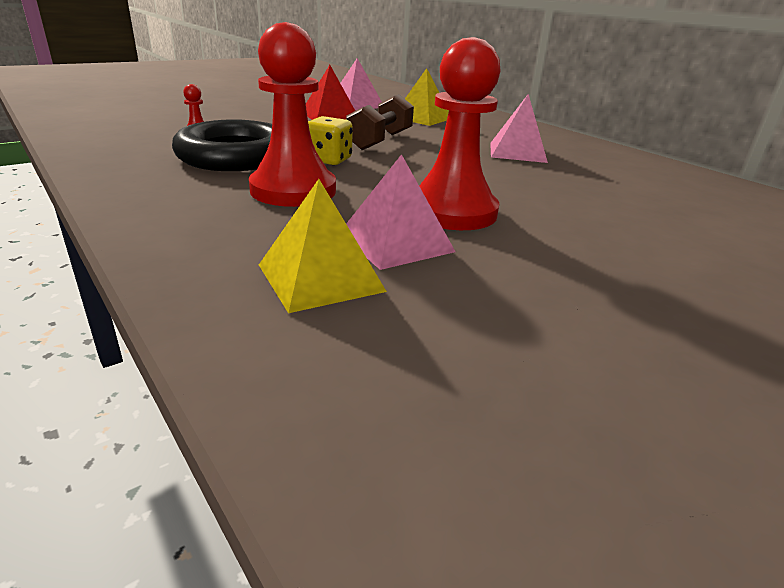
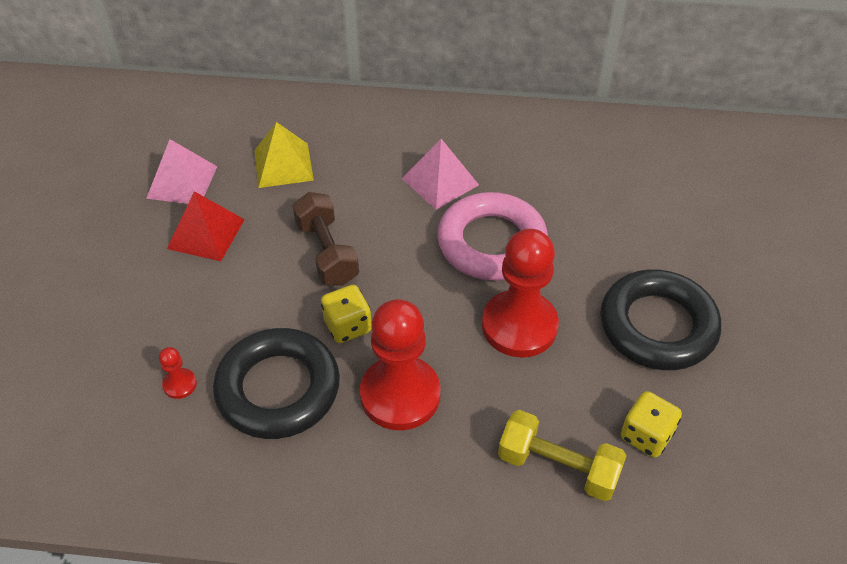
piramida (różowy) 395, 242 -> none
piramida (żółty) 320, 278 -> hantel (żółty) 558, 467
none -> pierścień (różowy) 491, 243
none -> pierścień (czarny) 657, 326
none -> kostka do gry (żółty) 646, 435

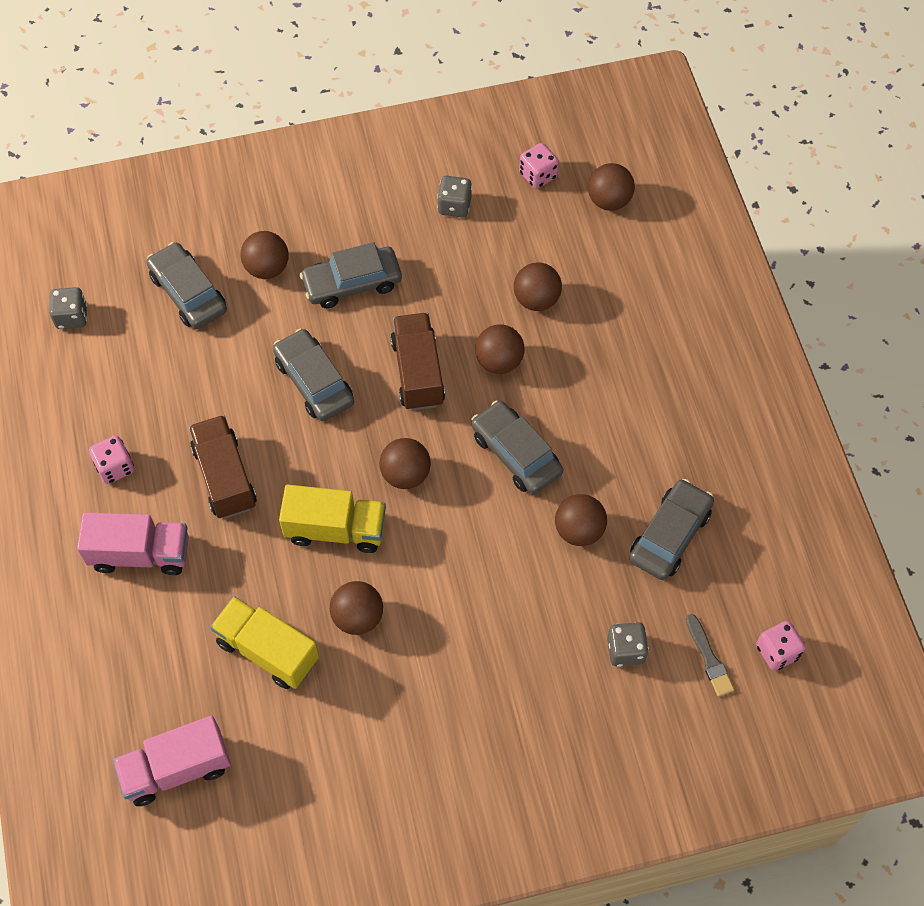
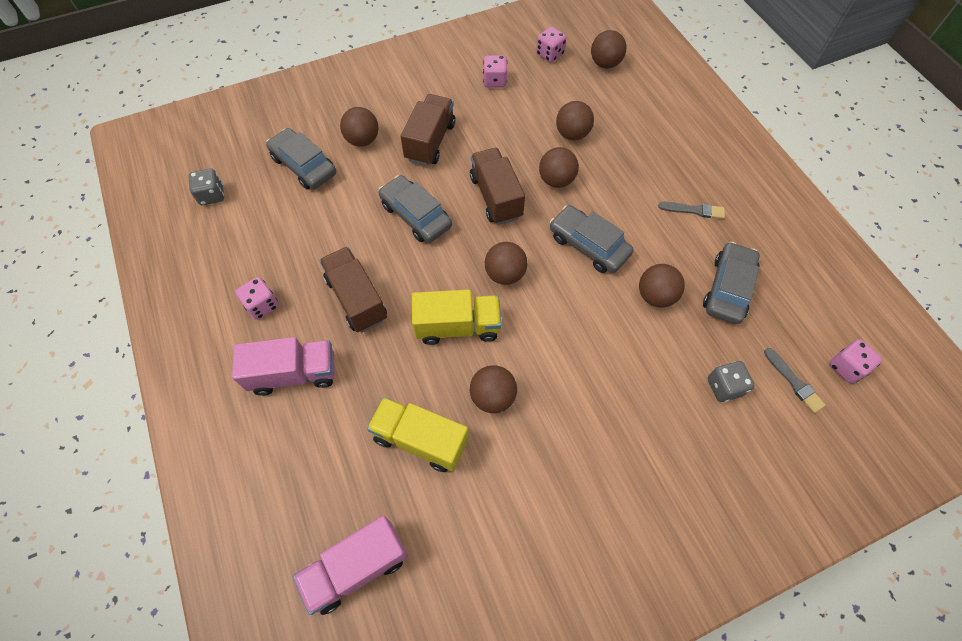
kostka do gry (szary) 454, 206 -> kostka do gry (różowy) 494, 81
samochód (szary) 352, 283 -> ciężarówka (brązowy) 430, 142
none -> pędzel (szary) 694, 210

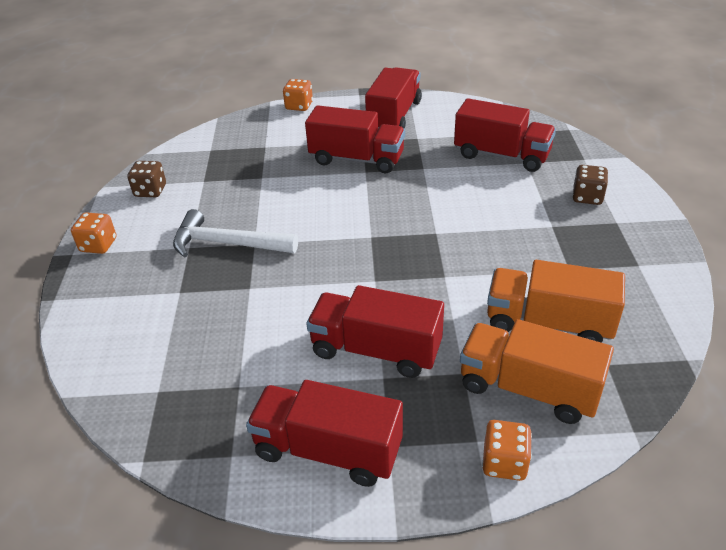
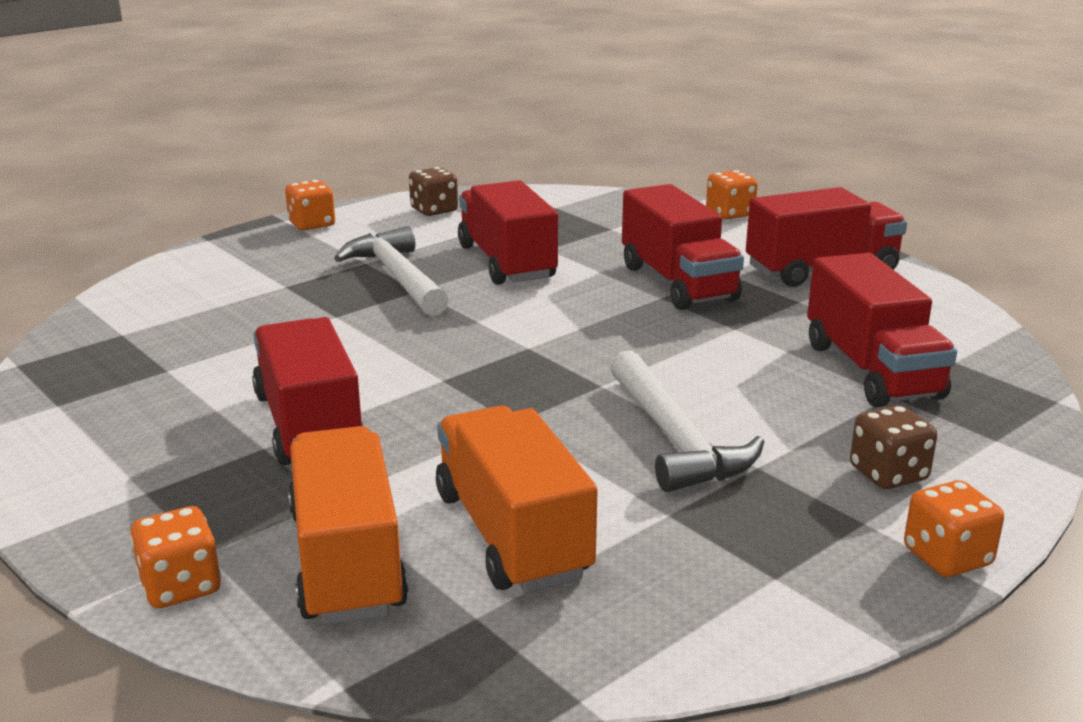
ciężarówka (czerwony) 328, 450 -> ciężarówka (czerwony) 506, 262, moved
none -> młotek (biały) 675, 439
none -> kostka do gry (pomarańczowy) 947, 557

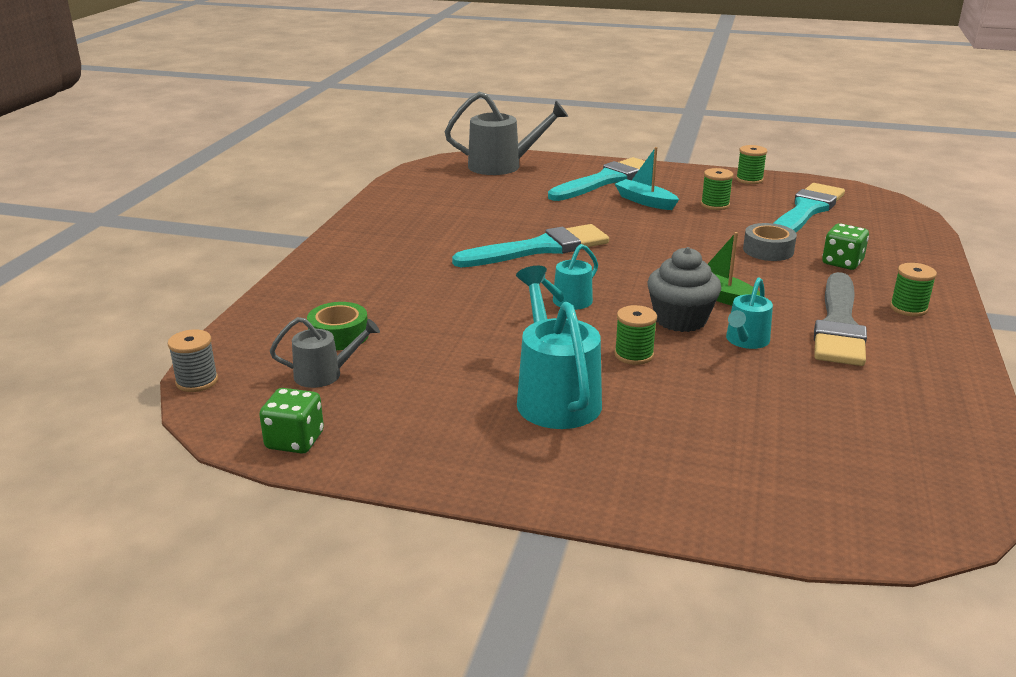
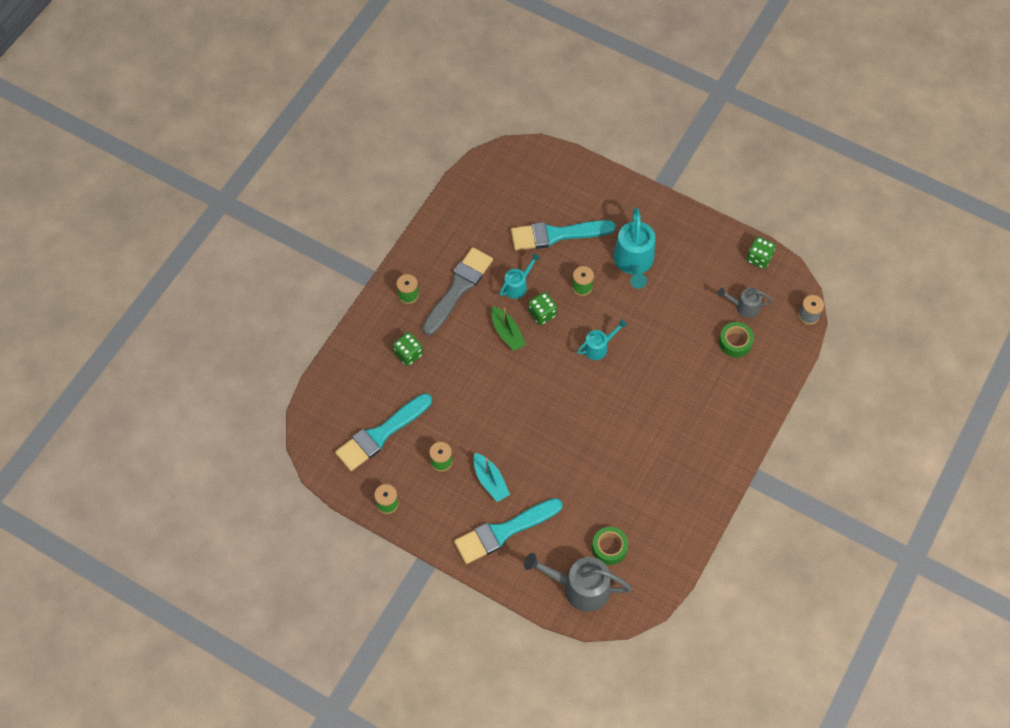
taśma klejąca (szary) 768, 250 -> none
pędzel (turkusowy) 539, 249 -> pędzel (turkusowy) 556, 235, moved
muffinka (szary) 680, 320 -> kostka do gry (zielony) 542, 314
none -> taśma klejąca (zielony) 609, 548

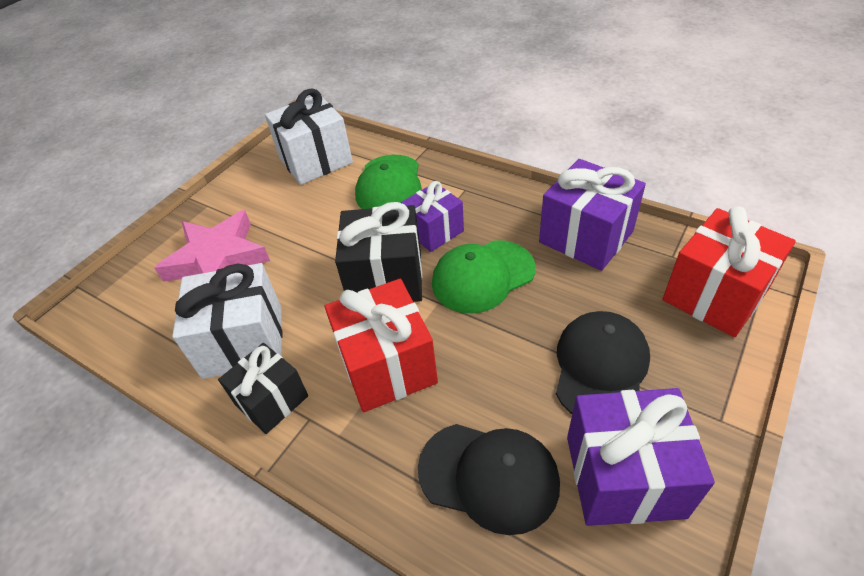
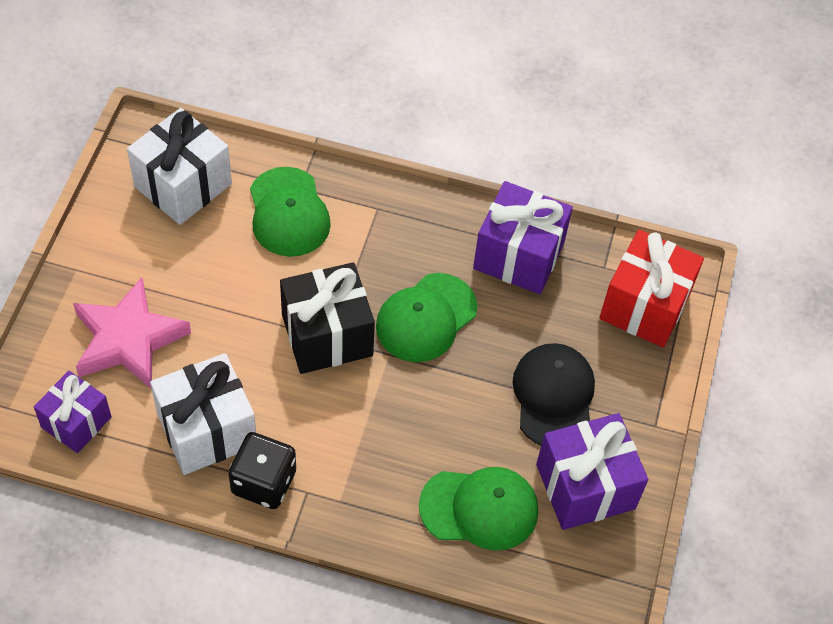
prezent (fioletowy) 434, 231 -> prezent (fioletowy) 76, 422, moved
prezent (czerwony) 387, 365 -> none
prezent (czarny) 271, 400 -> kostka do gry (czarny) 264, 482
czapka (czarny) 489, 476 -> czapka (zielony) 479, 508

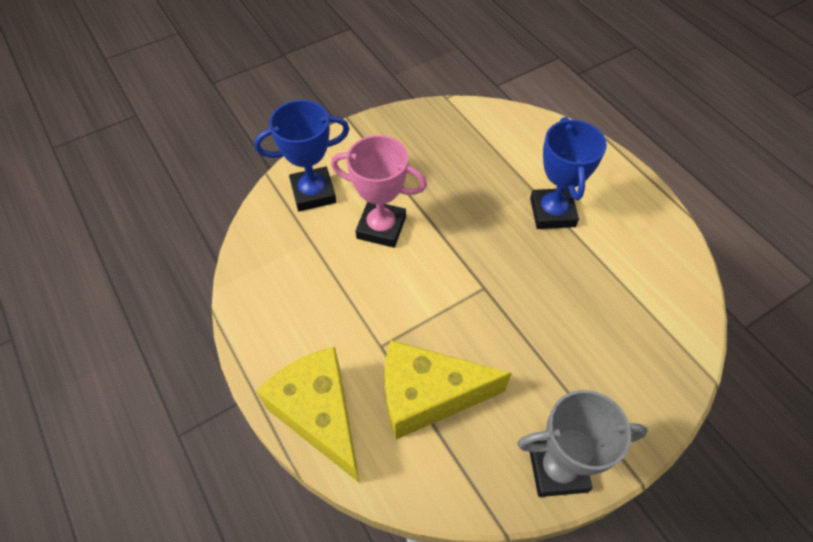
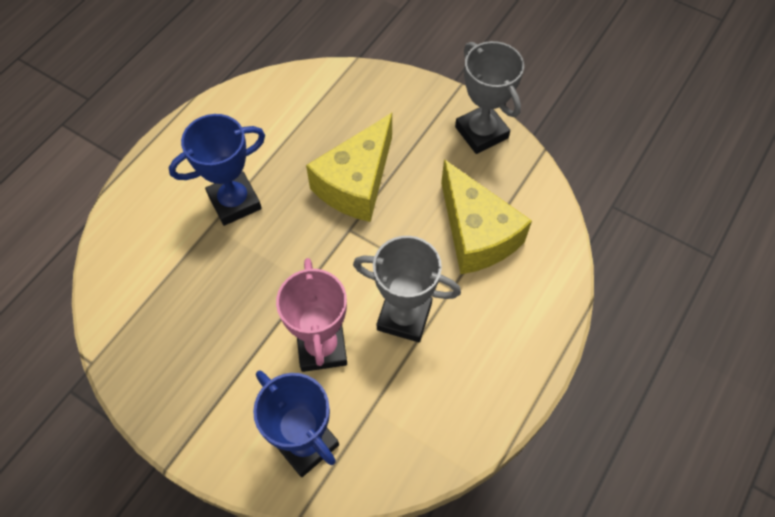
ser (żółty) 319, 414 -> ser (żółty) 356, 183, moved
none -> puchar (szary) 404, 316

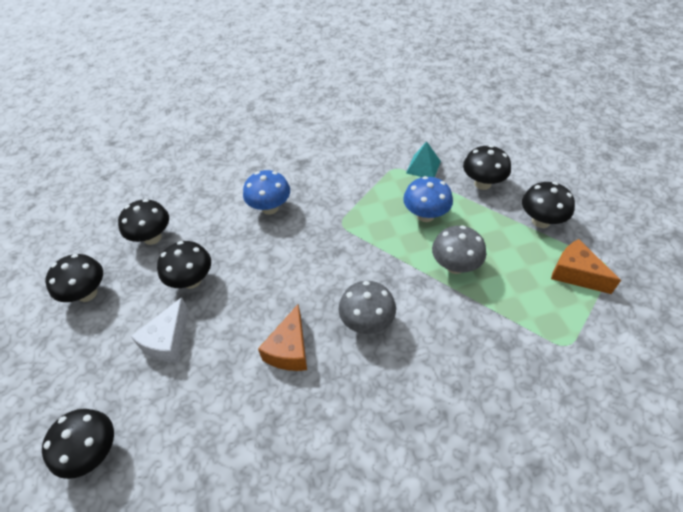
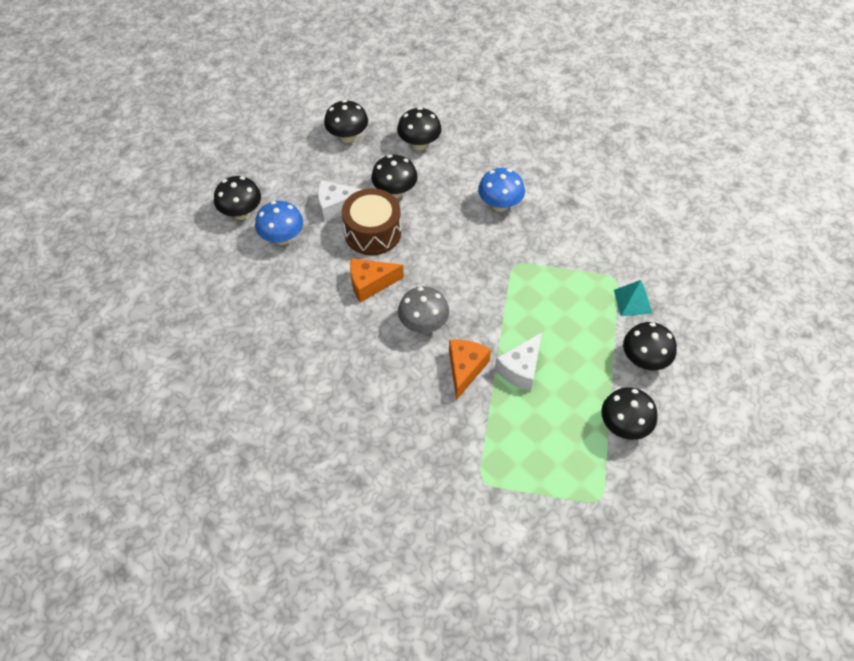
grzyb (niebieski) 425, 215 -> grzyb (niebieski) 282, 238, moved
grzyb (szary) 455, 266 -> ser (biały) 520, 369
ser (pomarańczowy) 575, 274 -> ser (pomarańczowy) 465, 369, moved
none -> bęben (brązowy) 372, 232

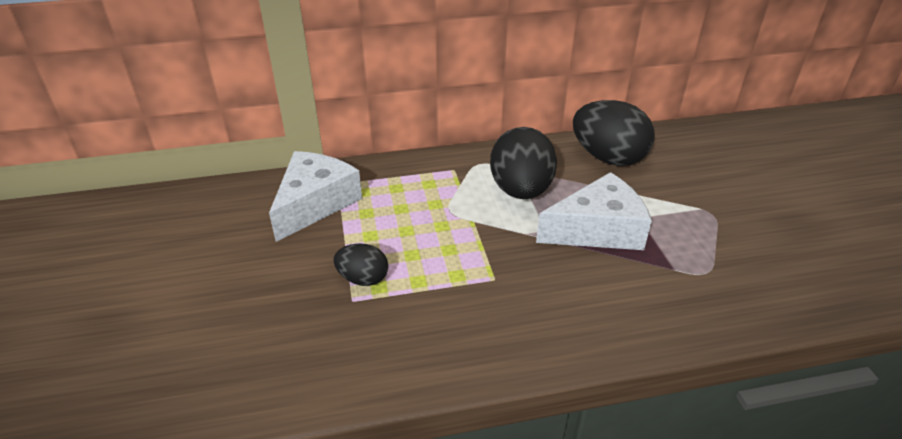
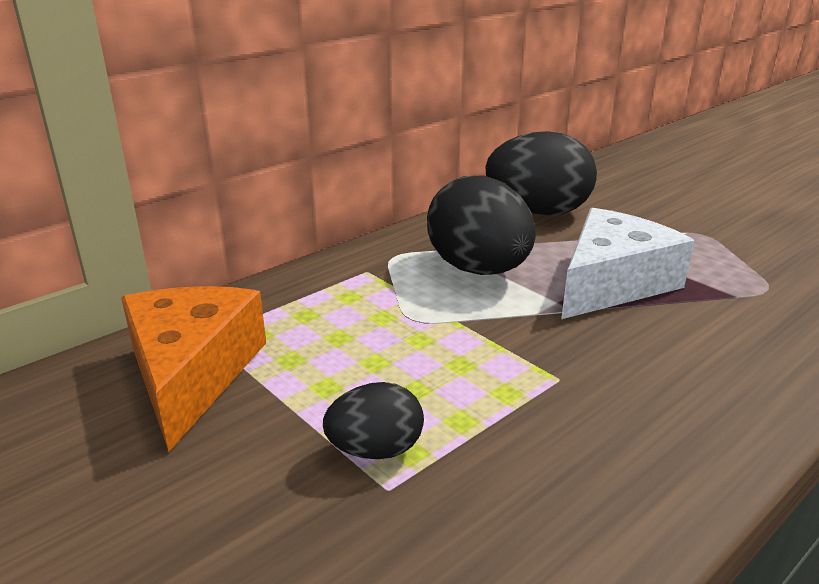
ser (biały) 315, 203 -> ser (pomarańczowy) 192, 373

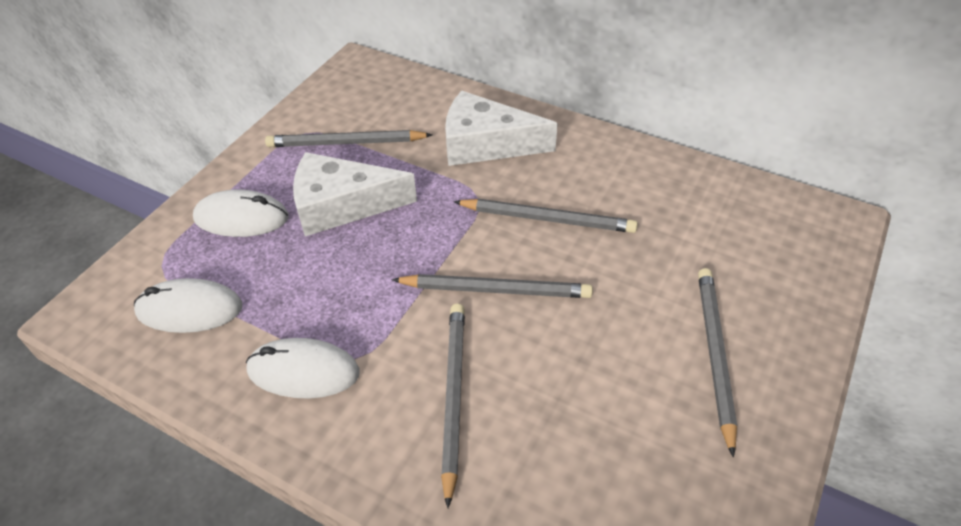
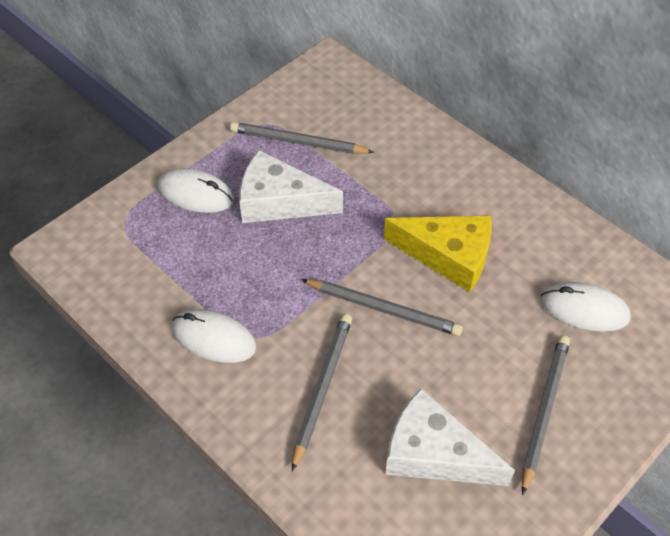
ser (biały) 486, 144 -> ser (biały) 434, 453, moved
ołówek (szary) 547, 218 -> ser (żółty) 448, 256
myszka (biały) 189, 309 -> myszka (biały) 584, 309, moved

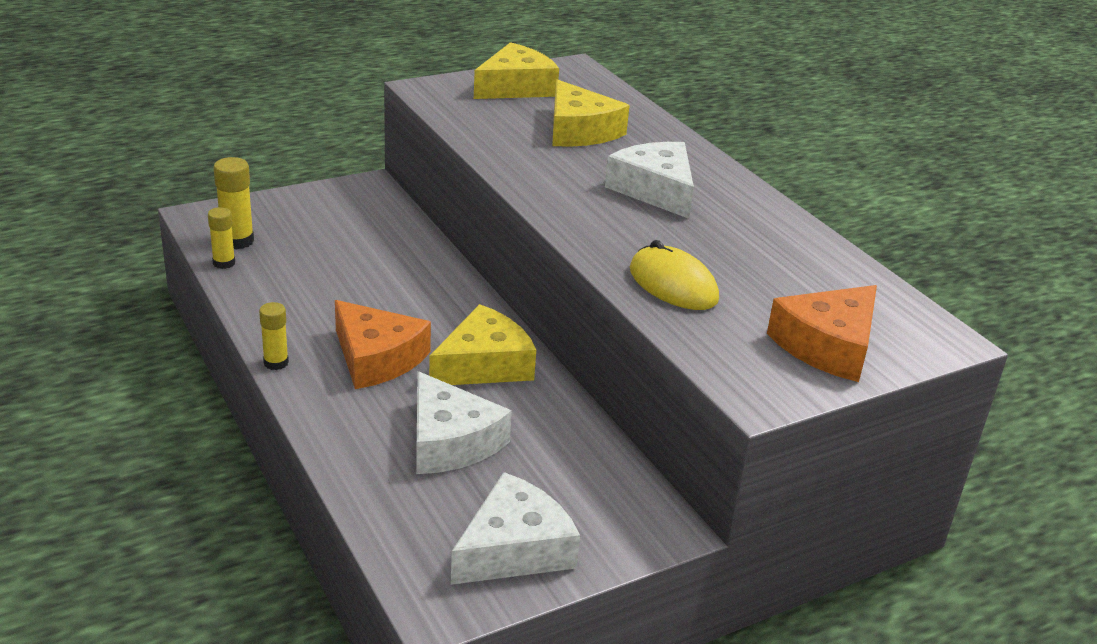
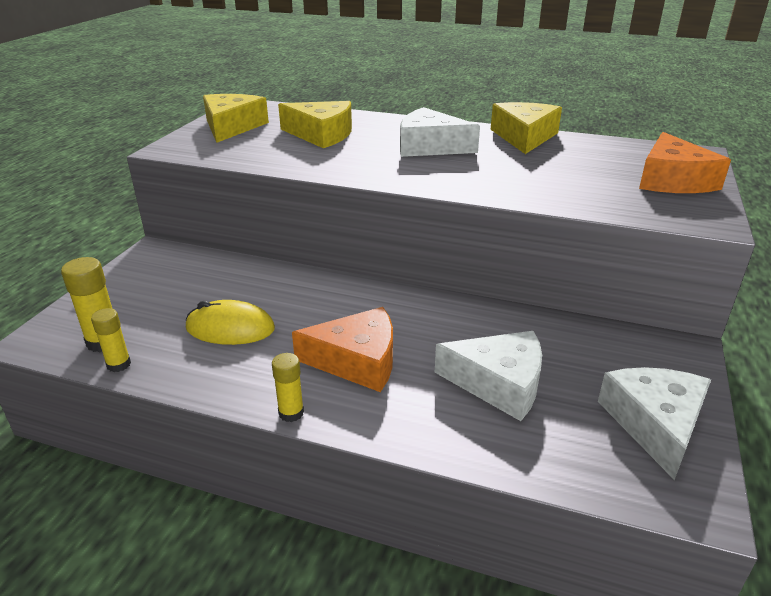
myszka (żółty) 673, 284 -> myszka (żółty) 230, 328, moved
ser (żółty) 484, 364 -> ser (żółty) 524, 137, moved

